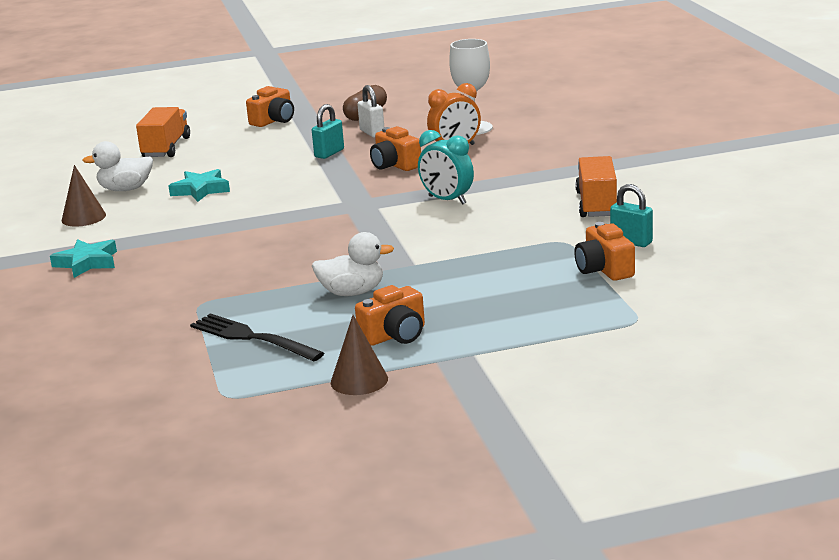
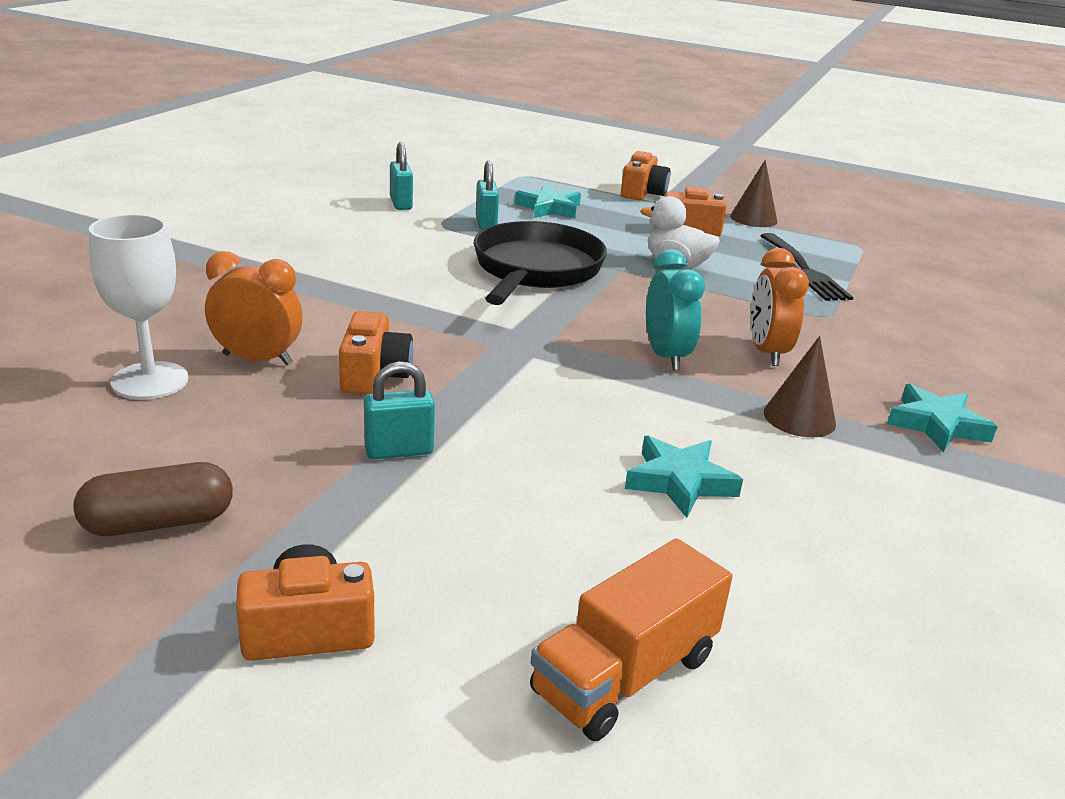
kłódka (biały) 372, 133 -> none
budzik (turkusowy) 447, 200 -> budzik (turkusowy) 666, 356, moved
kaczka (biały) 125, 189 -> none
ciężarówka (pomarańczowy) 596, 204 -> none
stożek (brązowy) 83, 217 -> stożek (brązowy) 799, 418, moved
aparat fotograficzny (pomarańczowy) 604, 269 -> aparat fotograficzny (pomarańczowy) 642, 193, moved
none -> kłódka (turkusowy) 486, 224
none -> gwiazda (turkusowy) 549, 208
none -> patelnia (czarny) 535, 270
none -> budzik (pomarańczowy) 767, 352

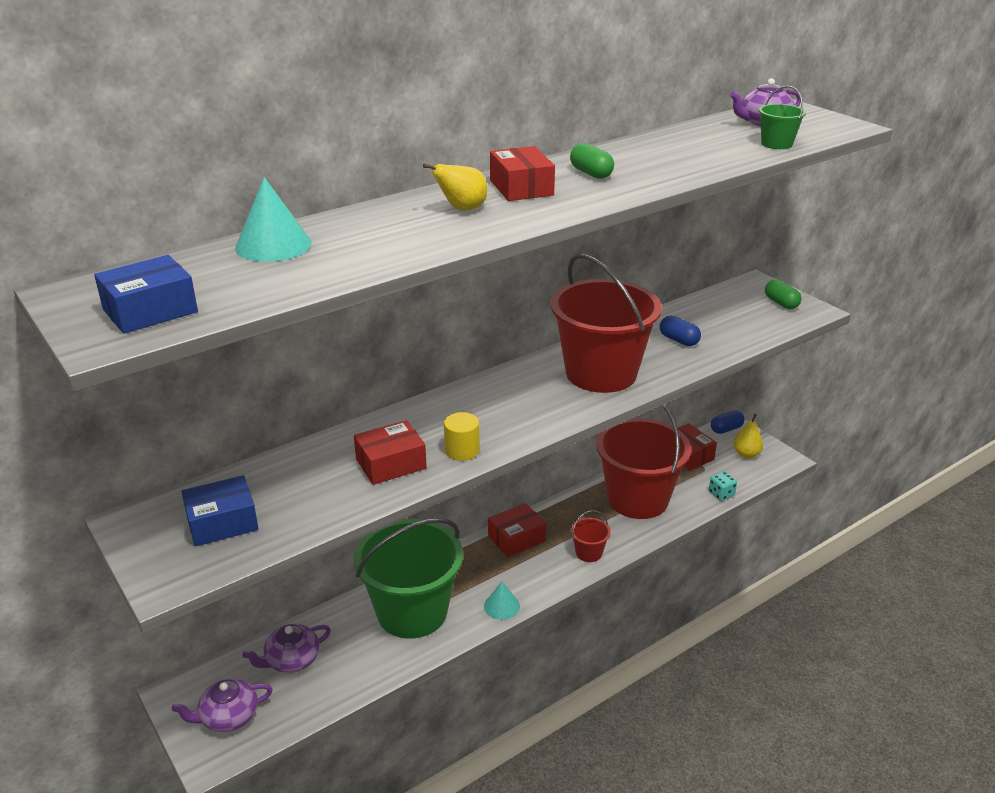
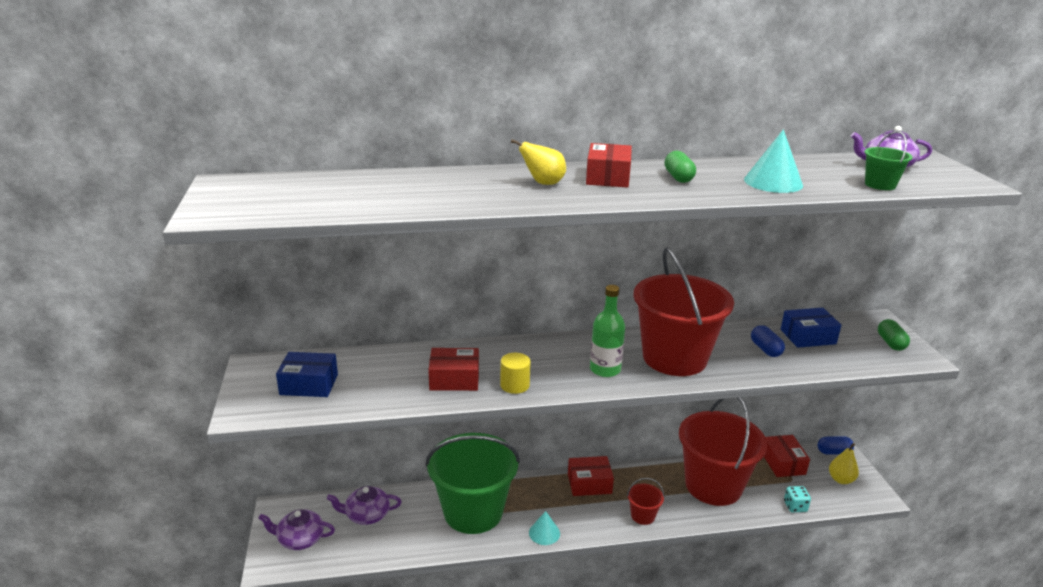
stożek (turkusowy) 273, 245 -> stożek (turkusowy) 773, 182, moved
pudełko (niebieski) 150, 311 -> pudełko (niebieski) 808, 336, moved
none -> butelka (zielony) 605, 369

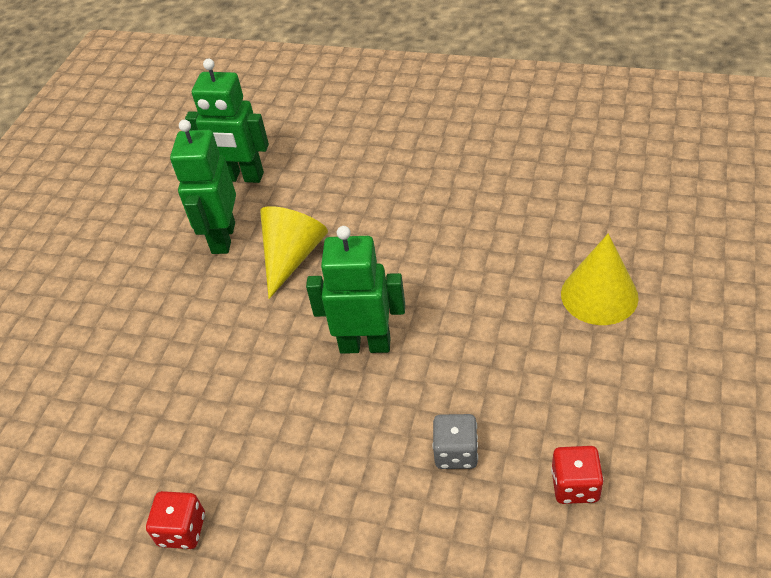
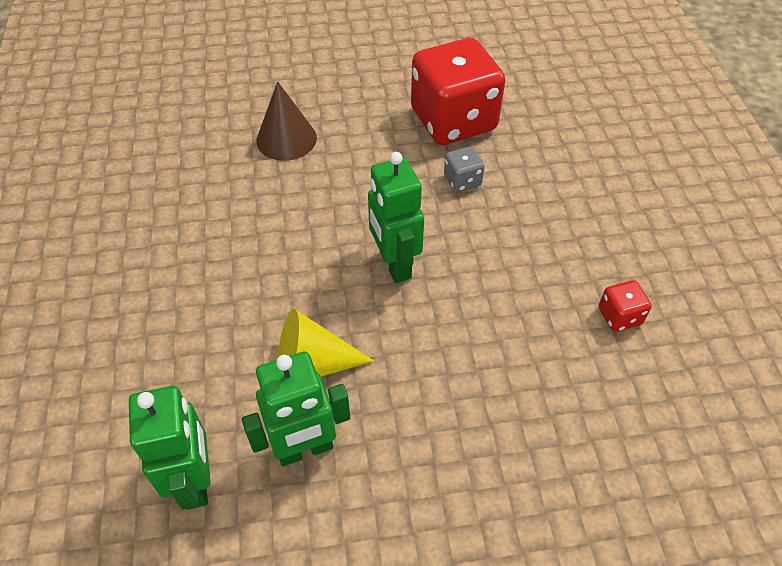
stożek (żółty) 599, 295 -> stożek (brązowy) 286, 139
kostka do gry (czerwony) 575, 485 -> kostka do gry (czerwony) 453, 120, x2.42

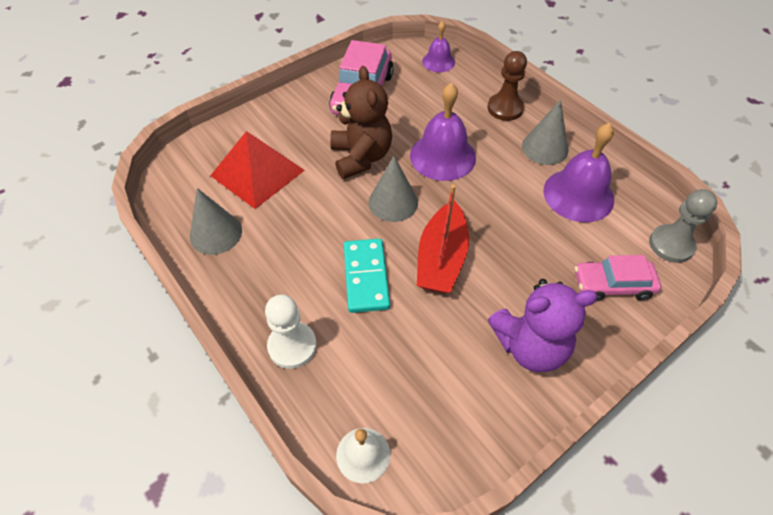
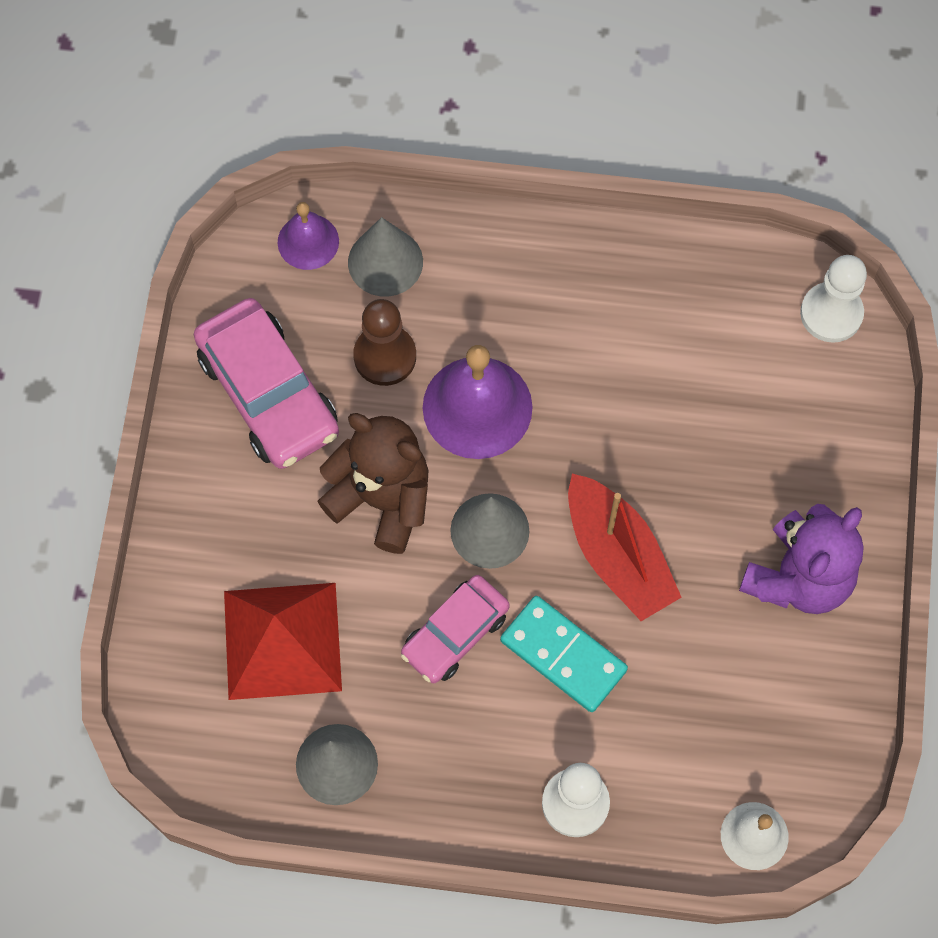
pionek (brązowy) 505, 108 -> pionek (brązowy) 385, 356, moved
stożek (szary) 544, 148 -> stożek (szary) 385, 262, moved
dzwonek (fioletowy) 578, 195 -> none
pionek (szary) 671, 245 -> pionek (biały) 831, 313
samochód (różowy) 612, 285 -> samochód (różowy) 455, 634, moved

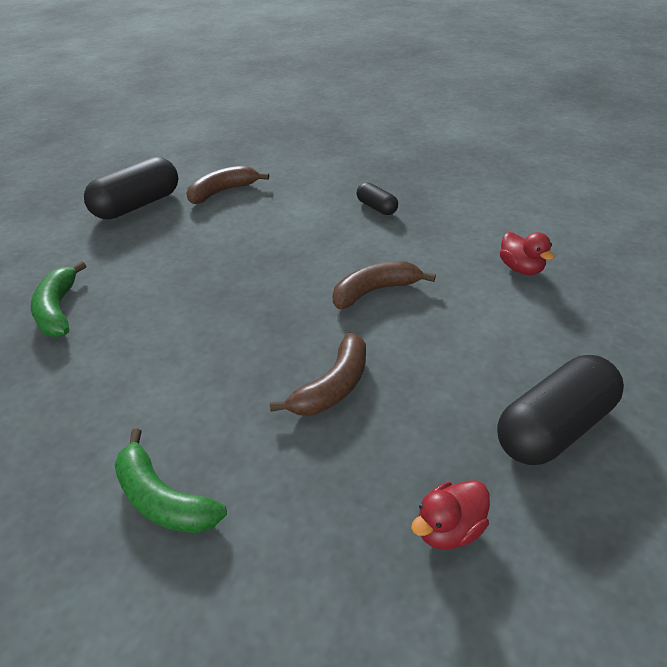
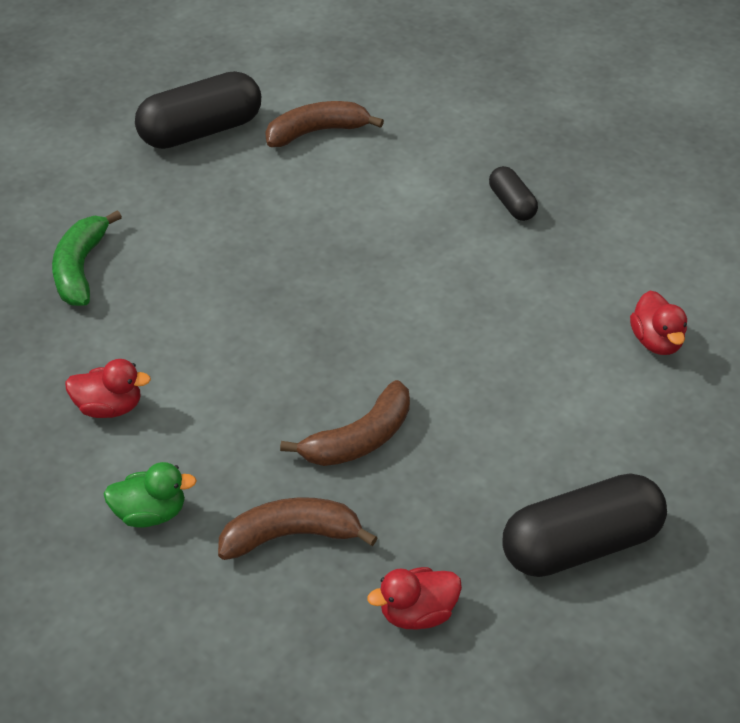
banan (brązowy) 375, 291 -> banan (brązowy) 291, 535, moved
banan (zielony) 163, 499 -> kaczka (zielony) 151, 513
none -> kaczka (czerwony) 109, 407

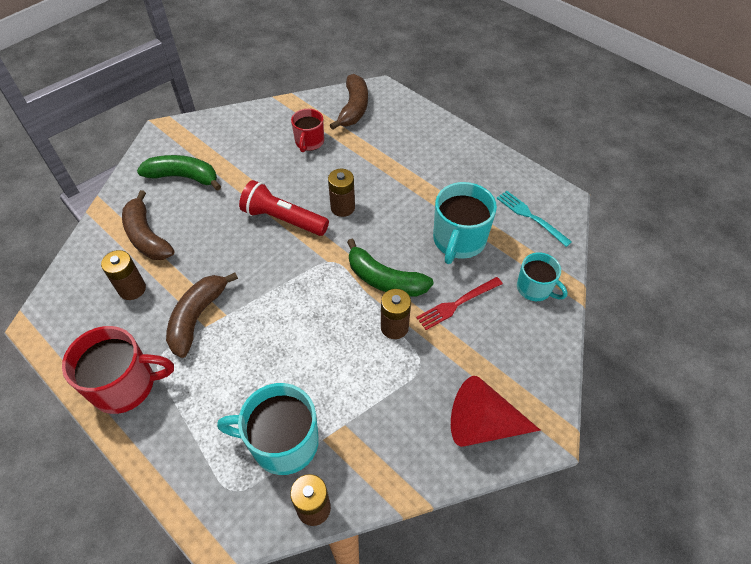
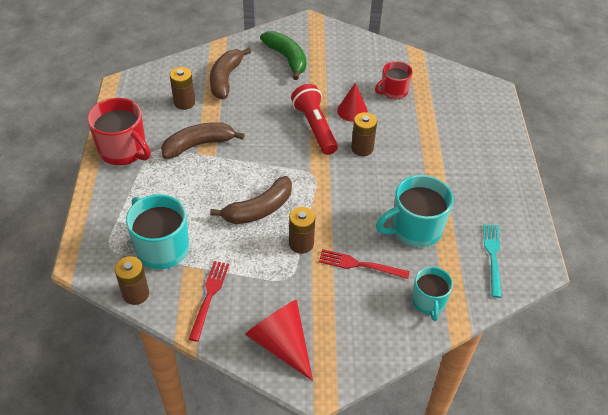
banan (brązowy) 353, 108 -> banan (brązowy) 259, 209, moved
banan (zielony) 384, 280 -> none
none -> stożek (czerwony) 352, 111
none -> widelec (czerwony) 209, 296

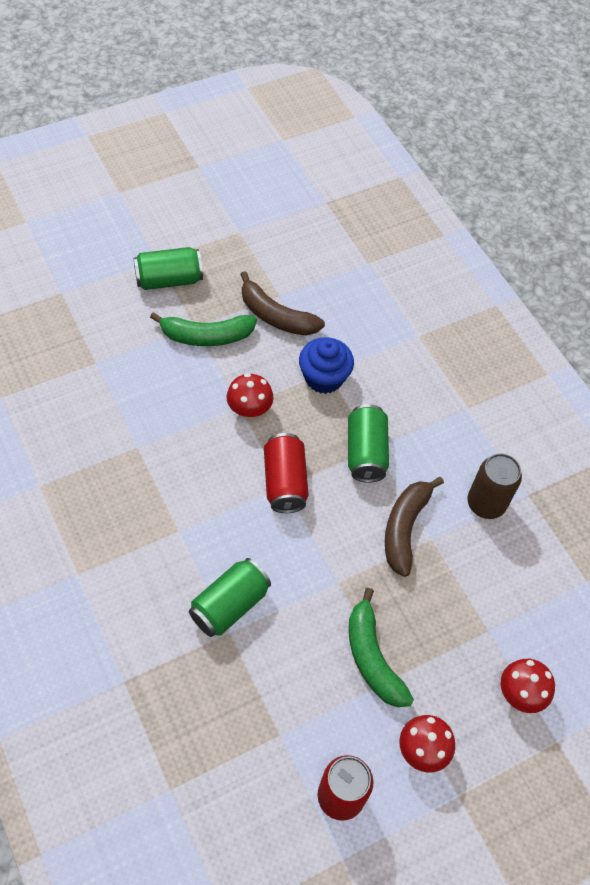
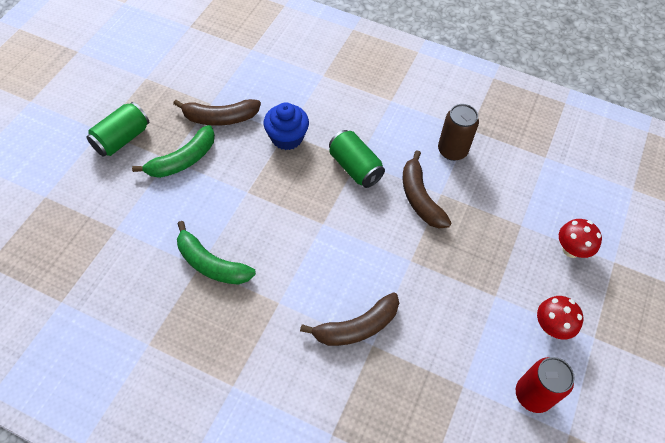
grzyb (czerwony) 249, 410 -> none
puszka (czerwony) 284, 482 -> none
puszka (zielony) 229, 605 -> banan (brązowy) 357, 327
banan (zielony) 372, 658 -> banan (zielony) 211, 264, moved

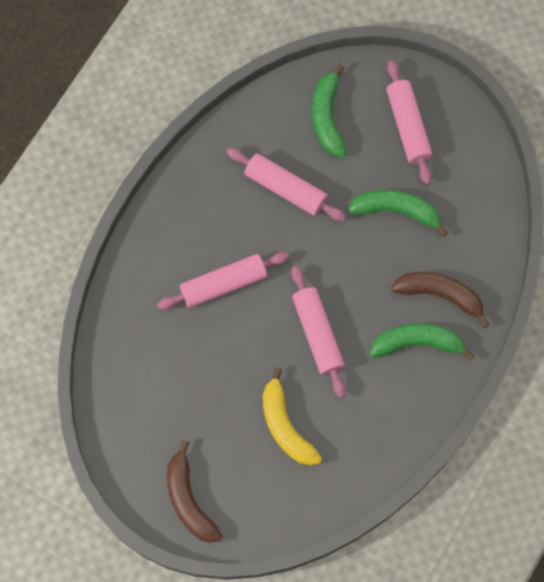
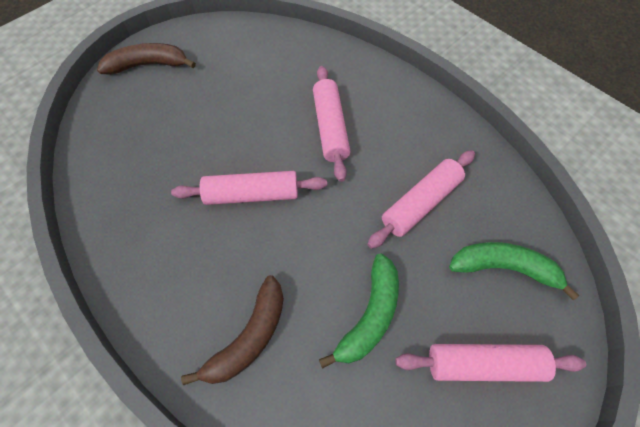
banan (zielony) 417, 343 -> none
banan (żółty) 285, 426 -> none

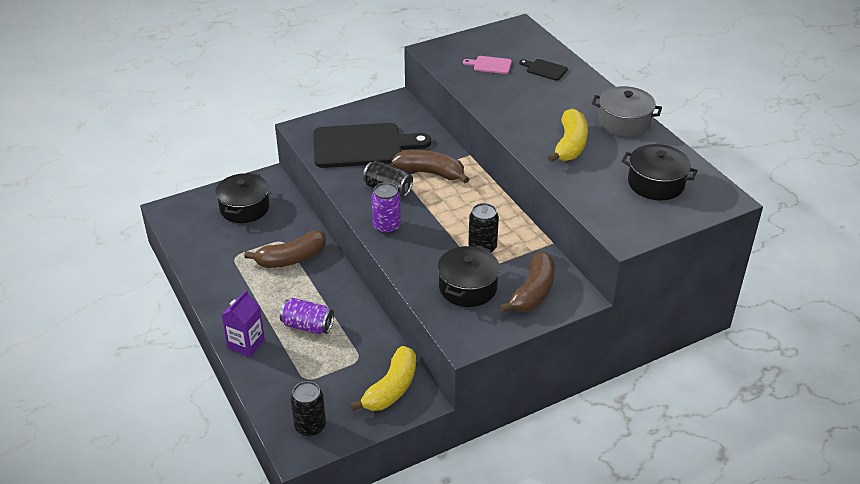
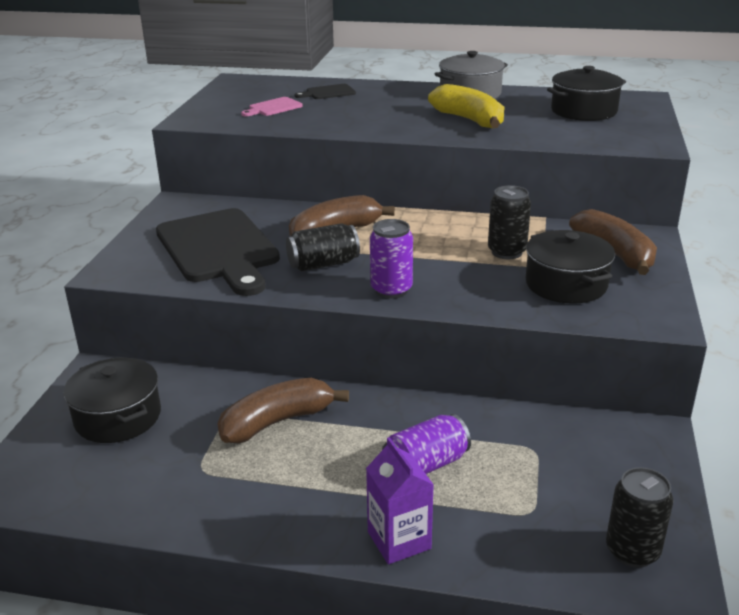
deska do krojenia (czarny) 363, 146 -> deska do krojenia (czarny) 219, 249, 120 degrees clockwise
banan (brązowy) 291, 259 -> banan (brązowy) 277, 421, 135 degrees counterclockwise
banan (żółty) 391, 388 -> none

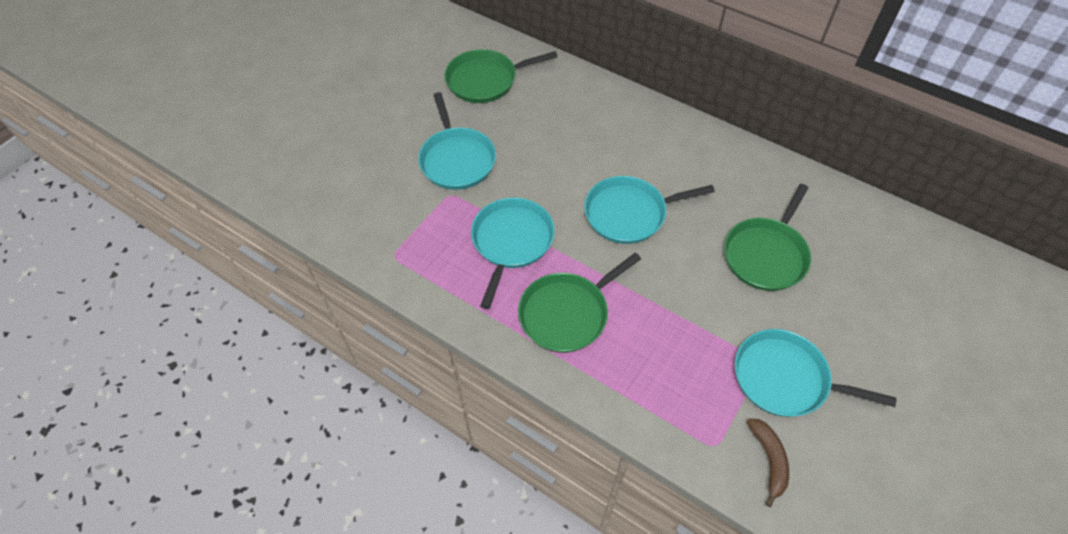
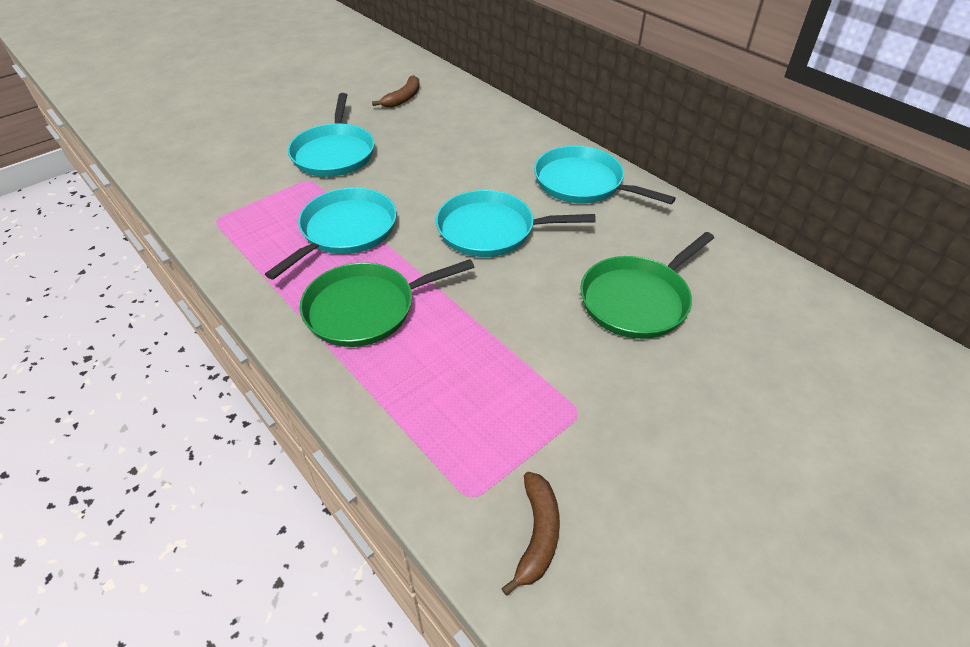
patelnia (zielony) 485, 80 -> banan (brązowy) 403, 98
patelnia (turkusowy) 785, 378 -> patelnia (turkusowy) 583, 183, moved

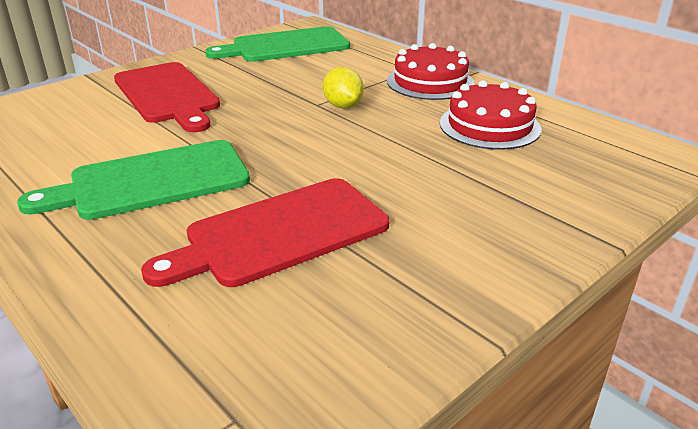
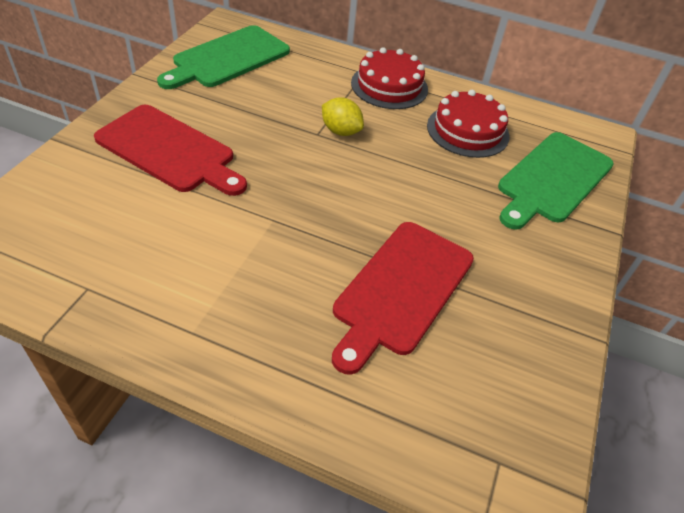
deska do krojenia (zielony) 151, 181 -> deska do krojenia (zielony) 553, 179, moved

